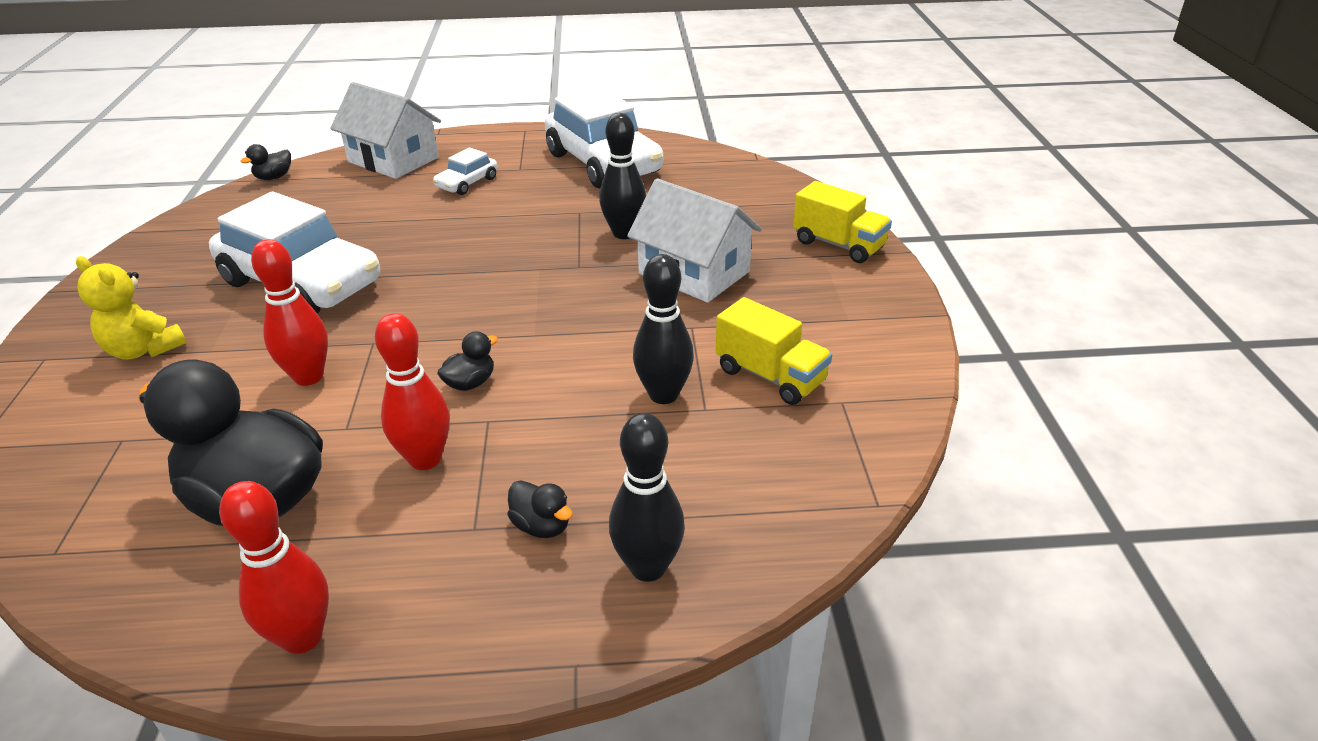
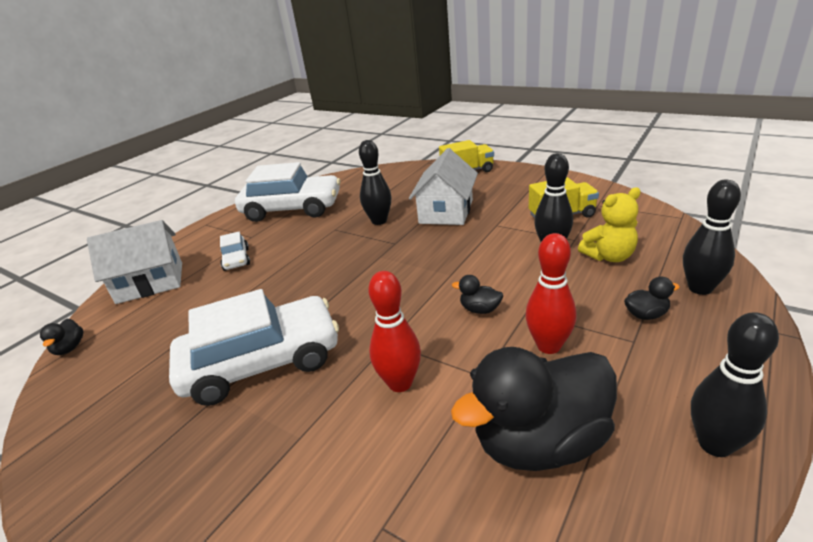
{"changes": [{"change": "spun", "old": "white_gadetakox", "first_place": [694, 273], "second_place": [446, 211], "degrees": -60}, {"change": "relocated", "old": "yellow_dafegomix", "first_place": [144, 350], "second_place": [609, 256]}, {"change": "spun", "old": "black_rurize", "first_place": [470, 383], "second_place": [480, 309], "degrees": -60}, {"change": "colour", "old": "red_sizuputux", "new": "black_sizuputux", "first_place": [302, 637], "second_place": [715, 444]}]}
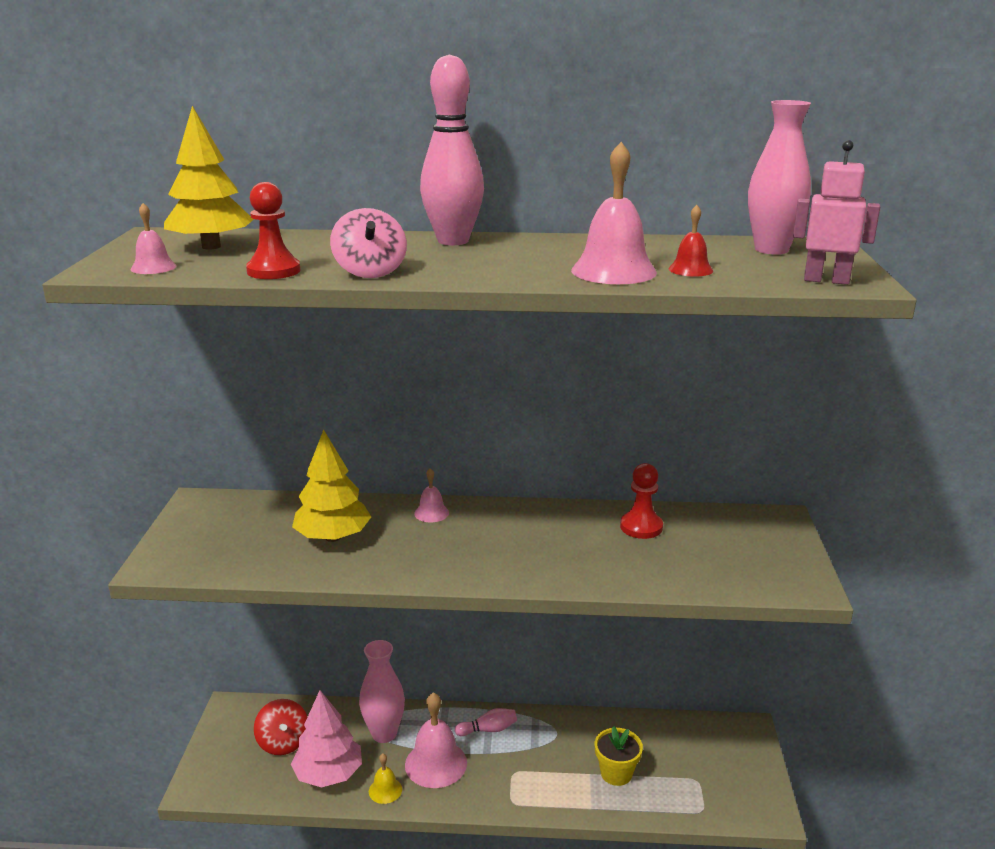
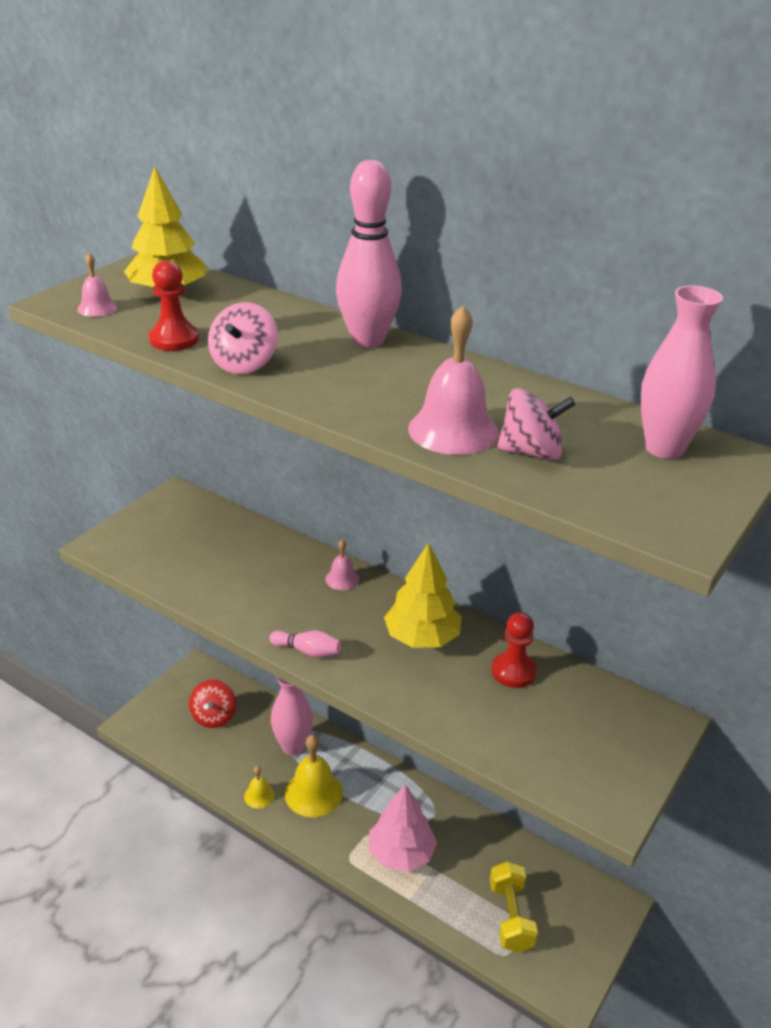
{"changes": [{"change": "missing", "old": "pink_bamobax", "first_place": [826, 280]}, {"change": "exchanged", "old": "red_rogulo", "new": "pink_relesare", "first_place": [690, 269], "second_place": [531, 452]}, {"change": "relocated", "old": "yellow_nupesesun", "first_place": [333, 537], "second_place": [422, 637]}, {"change": "relocated", "old": "pink_nupesesun", "first_place": [328, 774], "second_place": [401, 853]}, {"change": "colour", "old": "pink_rogulo", "new": "yellow_rogulo", "first_place": [436, 763], "second_place": [313, 793]}, {"change": "relocated", "old": "pink_sizuputux", "first_place": [488, 730], "second_place": [307, 651]}, {"change": "missing", "old": "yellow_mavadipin", "first_place": [616, 773]}, {"change": "appeared", "new": "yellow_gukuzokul", "second_place": [511, 916]}]}
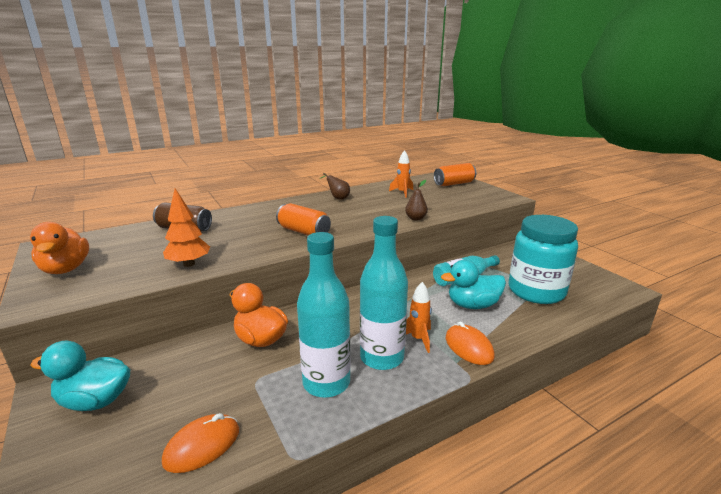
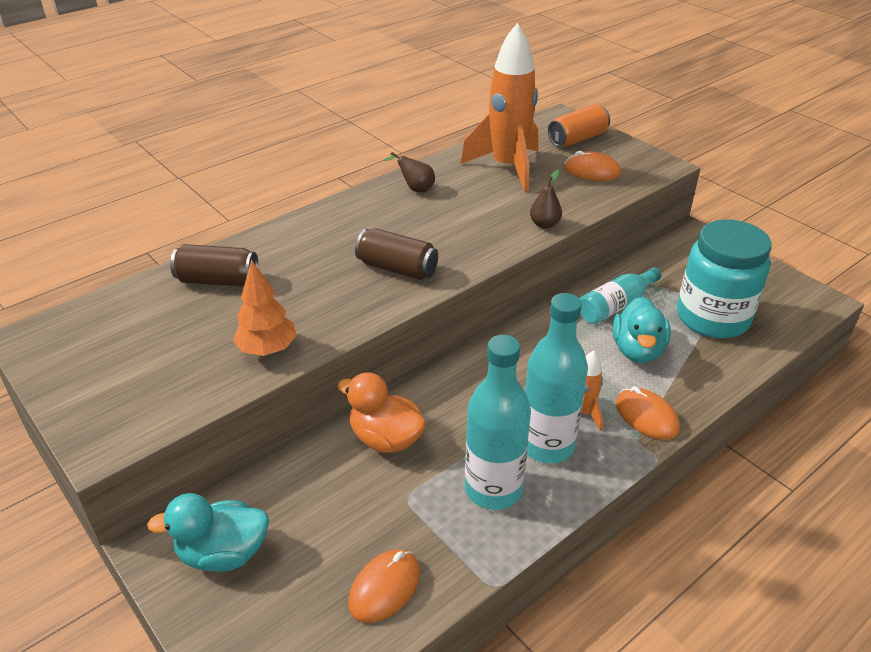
{"changes": [{"change": "size", "old": "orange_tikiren", "first_place": [402, 193], "second_place": [507, 168], "factor": 2.21}, {"change": "colour", "old": "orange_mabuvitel", "new": "brown_mabuvitel", "first_place": [304, 232], "second_place": [397, 268]}, {"change": "missing", "old": "orange_rurize", "first_place": [66, 269]}, {"change": "spun", "old": "turquoise_rurize", "first_place": [472, 305], "second_place": [637, 350], "degrees": -60}, {"change": "appeared", "new": "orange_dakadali", "second_place": [592, 171]}]}
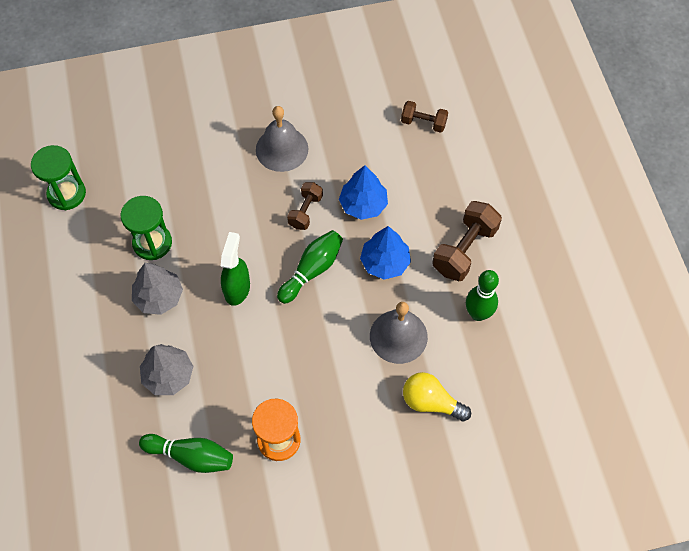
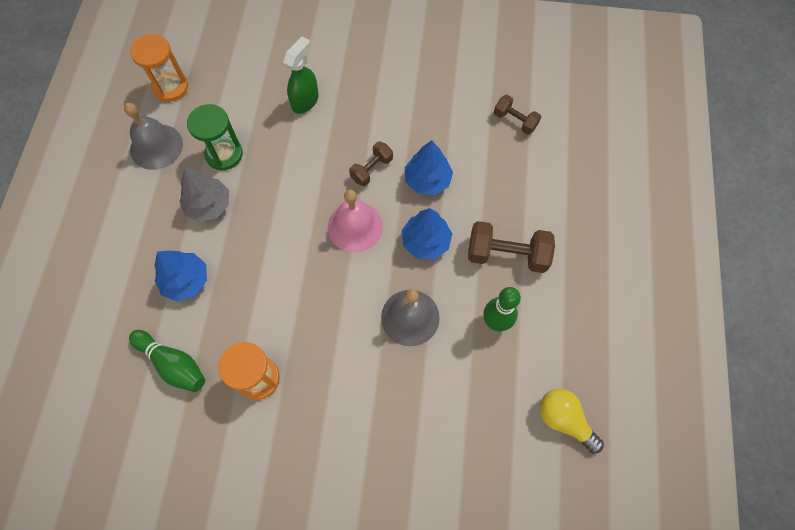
{"changes": [{"change": "relocated", "old": "grey_rogulo", "first_place": [282, 149], "second_place": [156, 146]}, {"change": "colour", "old": "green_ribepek", "new": "orange_ribepek", "first_place": [66, 194], "second_place": [170, 87]}, {"change": "spun", "old": "brown_gukuzokul", "first_place": [464, 250], "second_place": [507, 254], "degrees": 45}, {"change": "exchanged", "old": "green_sizuputux", "new": "pink_rogulo", "first_place": [312, 270], "second_place": [355, 226]}, {"change": "relocated", "old": "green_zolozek", "first_place": [237, 288], "second_place": [305, 101]}, {"change": "colour", "old": "grey_nupesesun", "new": "blue_nupesesun", "first_place": [168, 375], "second_place": [186, 281]}, {"change": "relocated", "old": "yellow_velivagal", "first_place": [431, 402], "second_place": [564, 420]}]}
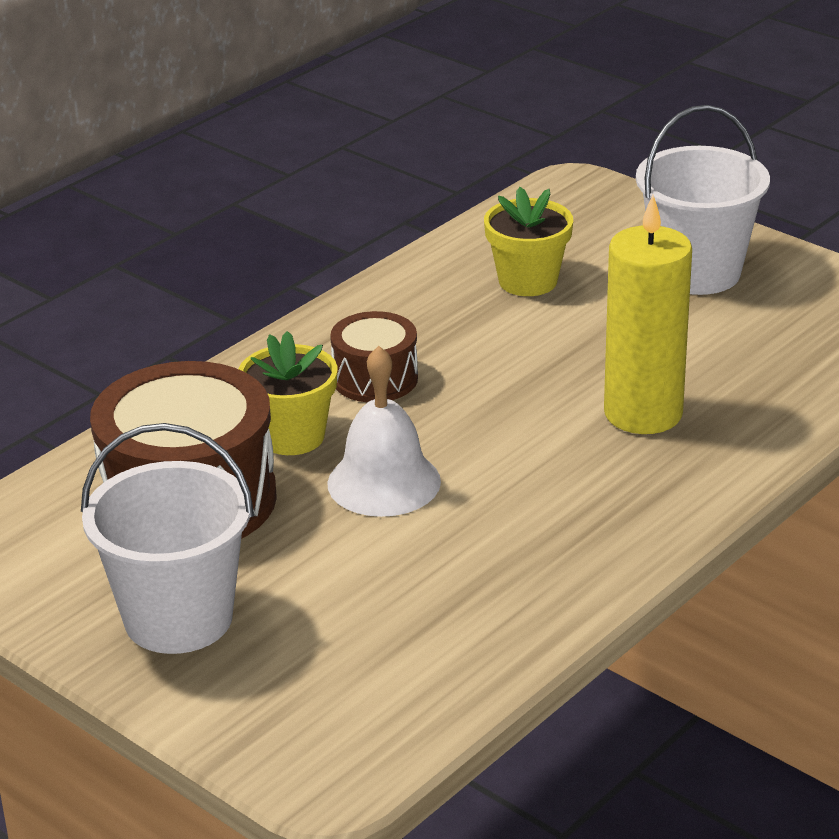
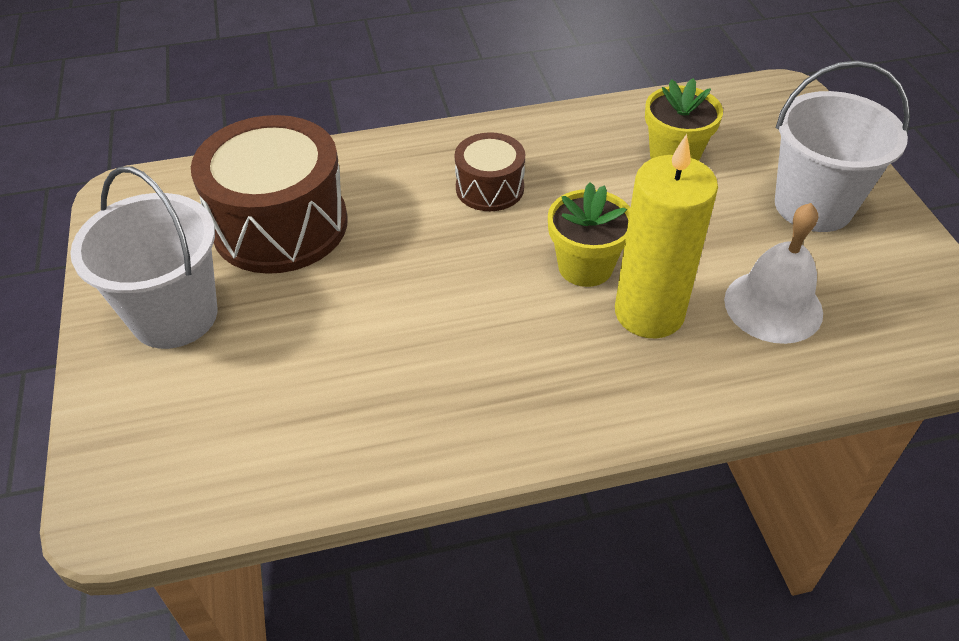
{"changes": [{"change": "relocated", "old": "yellow_mavadipin", "first_place": [292, 436], "second_place": [585, 266]}, {"change": "relocated", "old": "white_rogulo", "first_place": [384, 482], "second_place": [773, 306]}]}
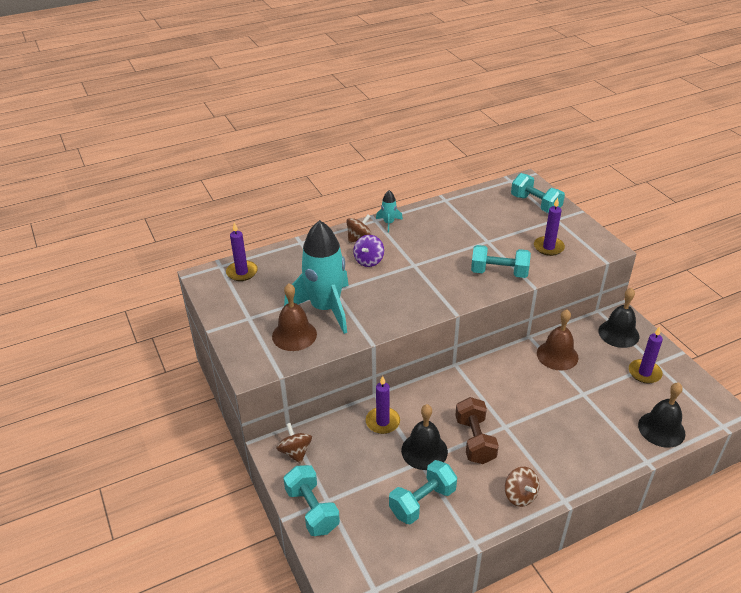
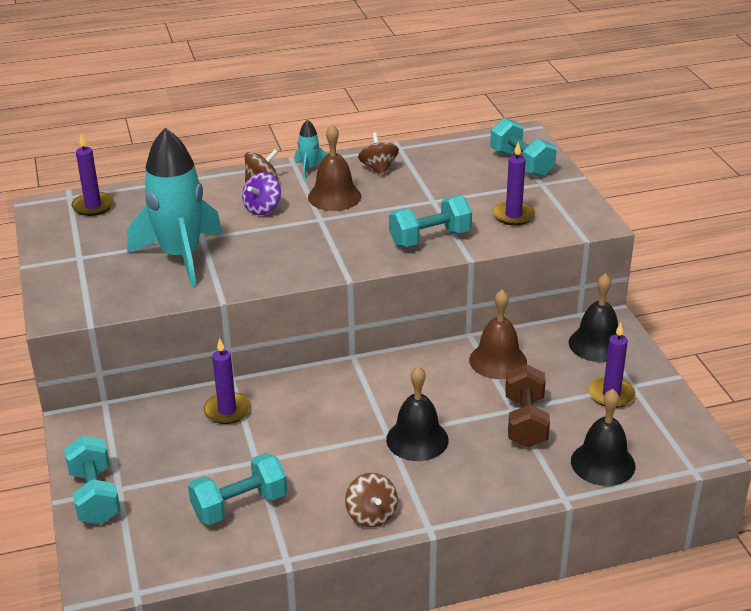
{"changes": [{"change": "spun", "old": "turquoise_gukuzokul", "first_place": [499, 272], "second_place": [430, 238], "degrees": -45}, {"change": "relocated", "old": "brown_rogulo", "first_place": [294, 335], "second_place": [334, 196]}, {"change": "relocated", "old": "brown_gukuzokul", "first_place": [475, 440], "second_place": [525, 422]}, {"change": "relocated", "old": "black_rogulo", "first_place": [424, 451], "second_place": [417, 439]}, {"change": "relocated", "old": "brown_relesare", "first_place": [295, 452], "second_place": [378, 168]}]}
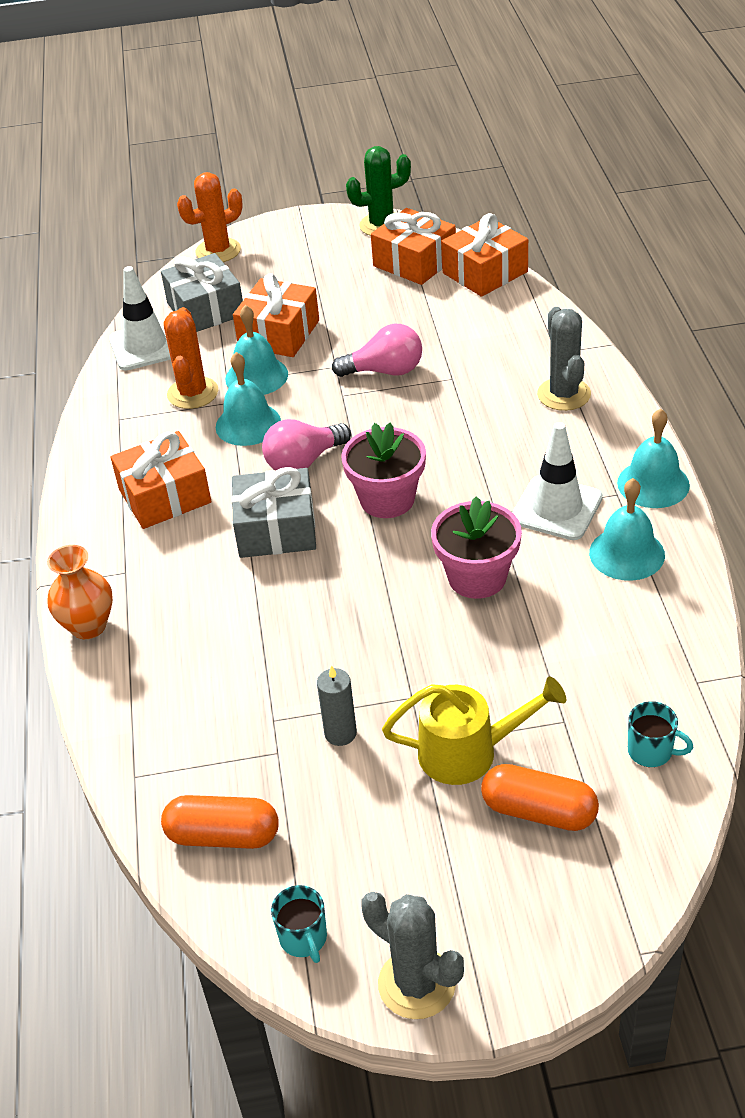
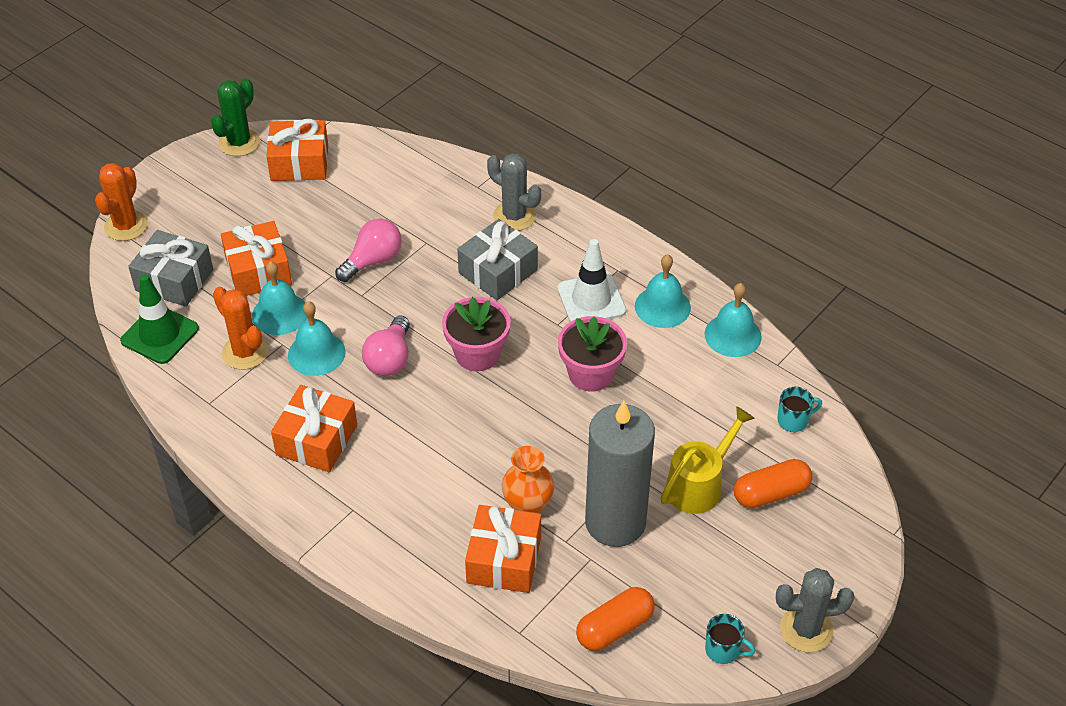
{"changes": [{"change": "relocated", "old": "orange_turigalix", "first_place": [485, 272], "second_place": [504, 560]}, {"change": "colour", "old": "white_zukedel", "new": "green_zukedel", "first_place": [145, 346], "second_place": [160, 335]}, {"change": "relocated", "old": "turquoise_rogulo", "first_place": [653, 484], "second_place": [733, 335]}, {"change": "relocated", "old": "grey_turigalix", "first_place": [276, 529], "second_place": [498, 271]}, {"change": "relocated", "old": "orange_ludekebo", "first_place": [88, 626], "second_place": [528, 505]}, {"change": "size", "old": "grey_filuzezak", "first_place": [340, 733], "second_place": [615, 522], "factor": 2.48}]}
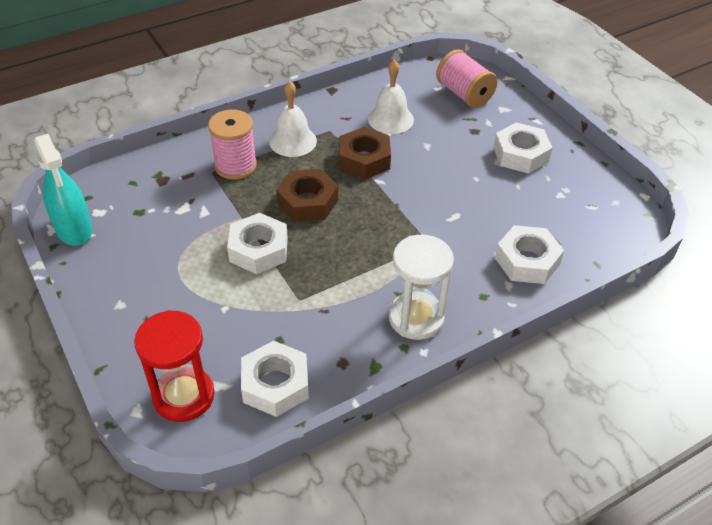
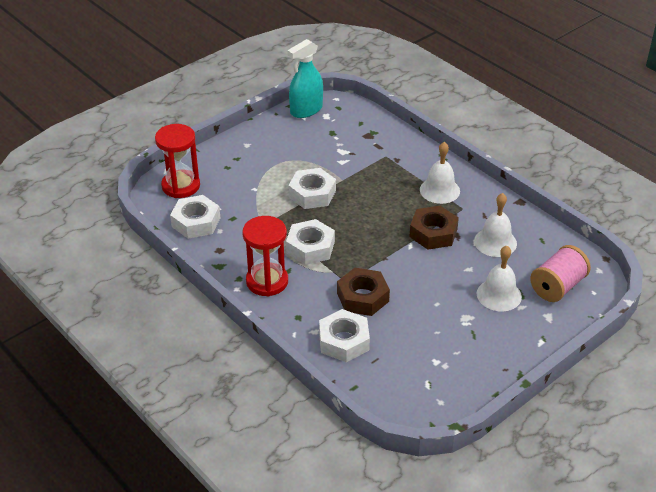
{"changes": [{"change": "missing", "old": "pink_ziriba", "first_place": [235, 166]}, {"change": "relocated", "old": "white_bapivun", "first_place": [520, 154], "second_place": [310, 247]}, {"change": "relocated", "old": "brown_bapivun", "first_place": [307, 202], "second_place": [362, 297]}, {"change": "colour", "old": "white_ribepek", "new": "red_ribepek", "first_place": [416, 318], "second_place": [267, 281]}, {"change": "appeared", "new": "white_rogulo", "second_place": [499, 295]}]}
